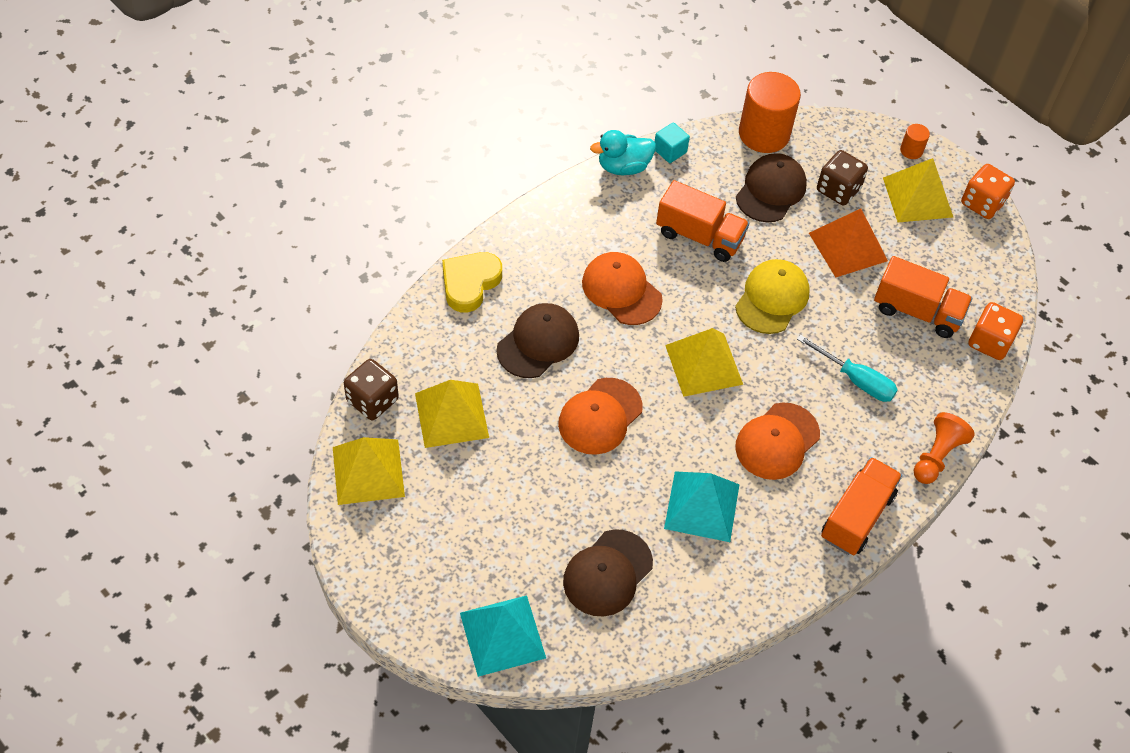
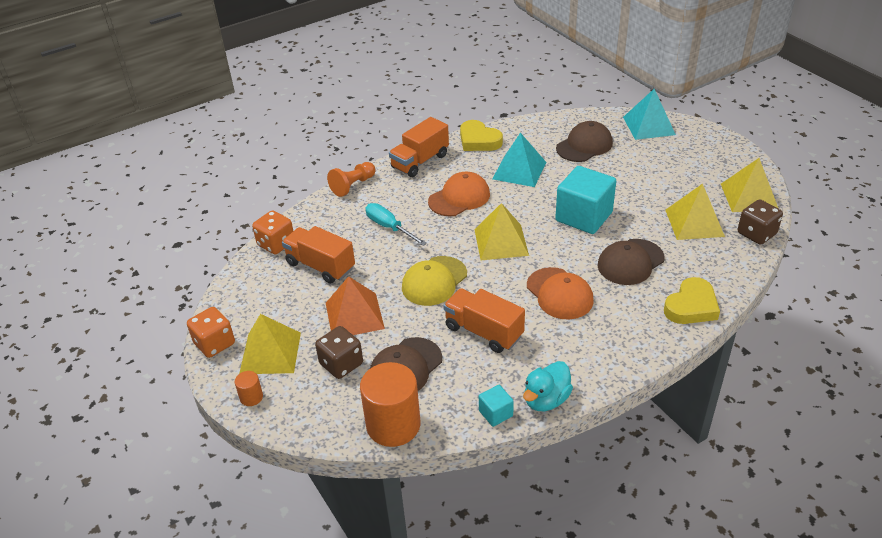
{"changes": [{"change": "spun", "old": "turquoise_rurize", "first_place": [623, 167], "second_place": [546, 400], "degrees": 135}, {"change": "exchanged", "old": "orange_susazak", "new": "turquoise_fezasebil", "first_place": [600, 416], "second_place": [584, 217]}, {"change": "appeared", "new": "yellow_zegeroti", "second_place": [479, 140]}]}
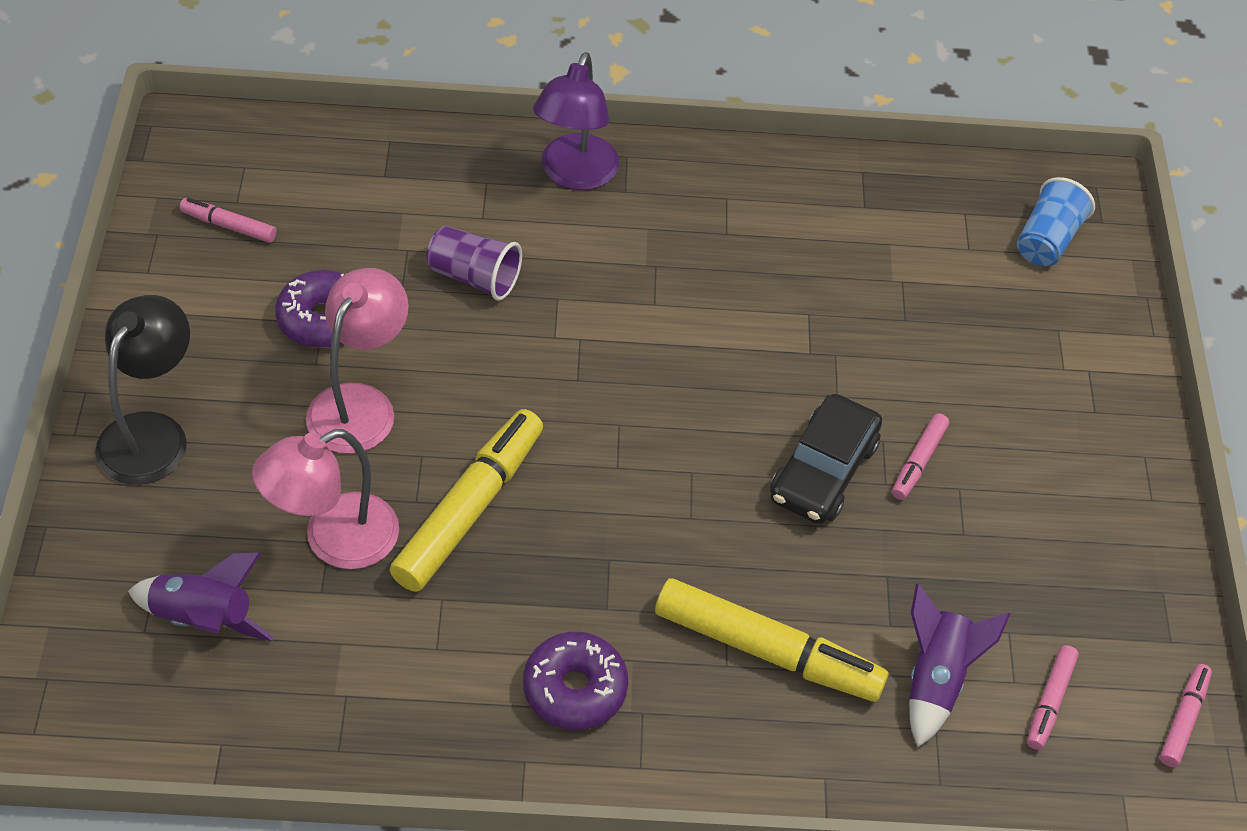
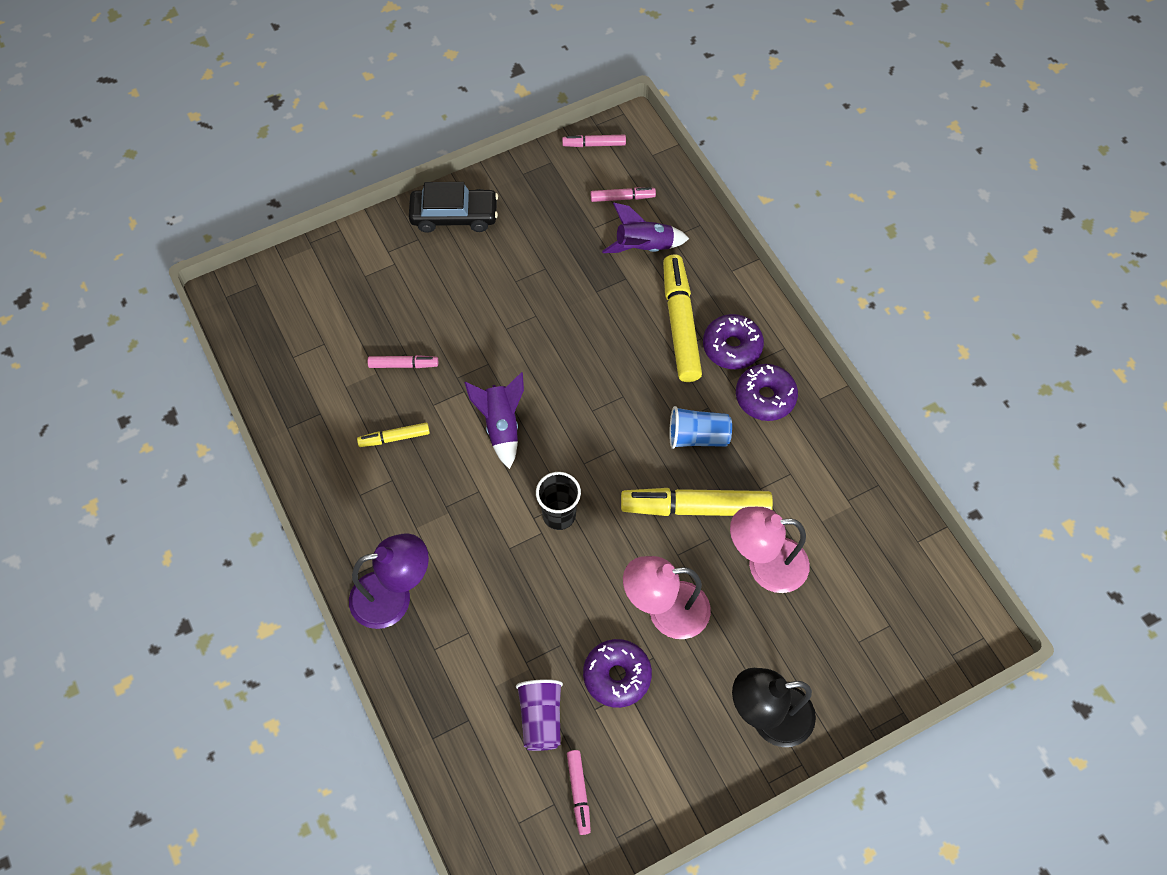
{"changes": [{"change": "relocated", "old": "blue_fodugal", "first_place": [1047, 240], "second_place": [697, 437]}, {"change": "relocated", "old": "purple_fodugal", "first_place": [474, 277], "second_place": [541, 719]}, {"change": "relocated", "old": "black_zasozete", "first_place": [823, 471], "second_place": [454, 216]}, {"change": "relocated", "old": "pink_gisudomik", "first_place": [918, 462], "second_place": [403, 365]}, {"change": "spun", "old": "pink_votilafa", "first_place": [334, 540], "second_place": [765, 565], "degrees": 150}, {"change": "relocated", "old": "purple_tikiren", "first_place": [203, 619], "second_place": [501, 426]}, {"change": "appeared", "new": "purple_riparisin", "second_place": [732, 347]}, {"change": "appeared", "new": "yellow_gisudomik", "second_place": [394, 438]}, {"change": "appeared", "new": "black_fodugal", "second_place": [559, 515]}]}
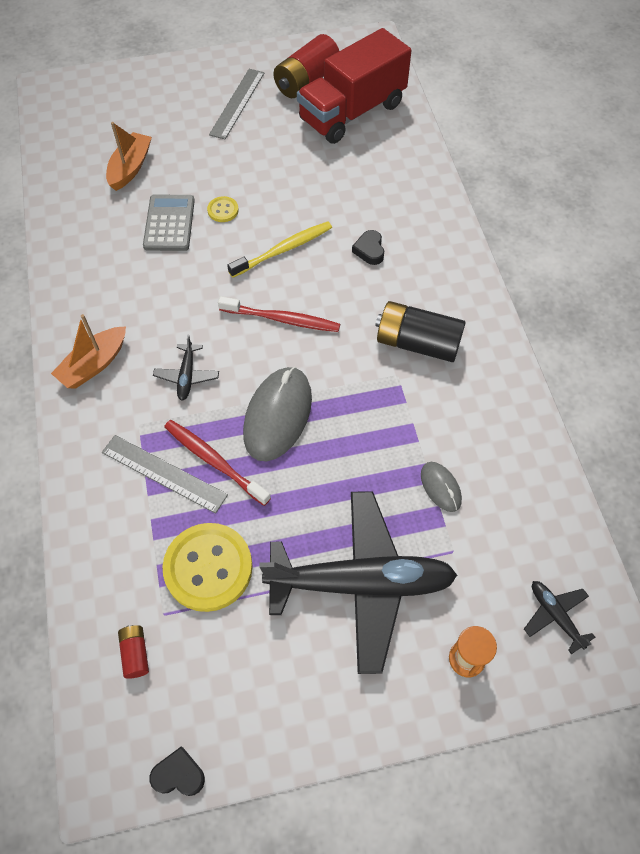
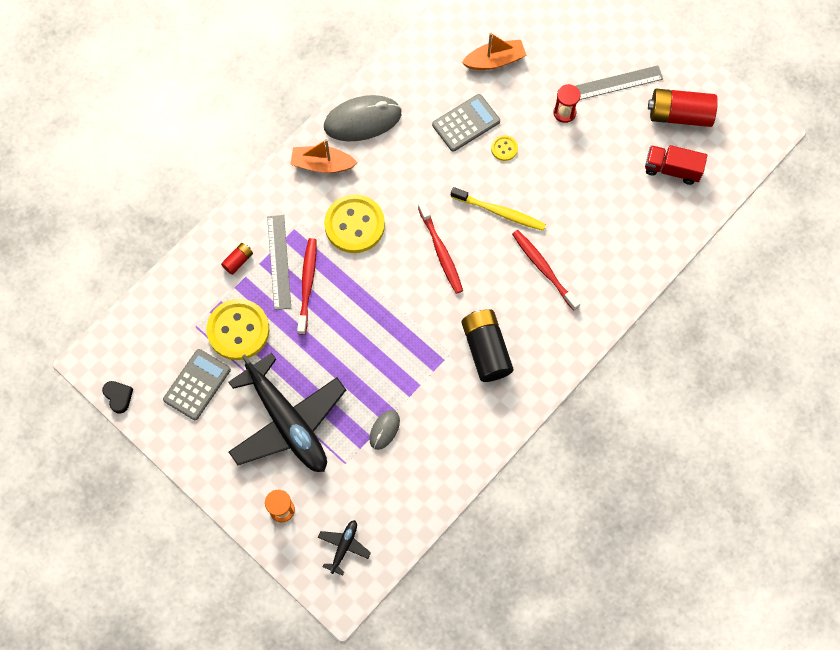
{"changes": [{"change": "size", "old": "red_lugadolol", "first_place": [352, 112], "second_place": [672, 169], "factor": 0.54}, {"change": "exchanged", "old": "black_zegeroti", "new": "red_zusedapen", "first_place": [369, 250], "second_place": [543, 268]}, {"change": "exchanged", "old": "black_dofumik", "new": "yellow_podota", "first_place": [187, 376], "second_place": [354, 225]}, {"change": "relocated", "old": "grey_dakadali", "first_place": [278, 415], "second_place": [362, 120]}, {"change": "relocated", "old": "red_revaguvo", "first_place": [135, 653], "second_place": [238, 261]}, {"change": "appeared", "new": "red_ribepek", "second_place": [564, 112]}, {"change": "appeared", "new": "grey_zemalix", "second_place": [197, 384]}]}
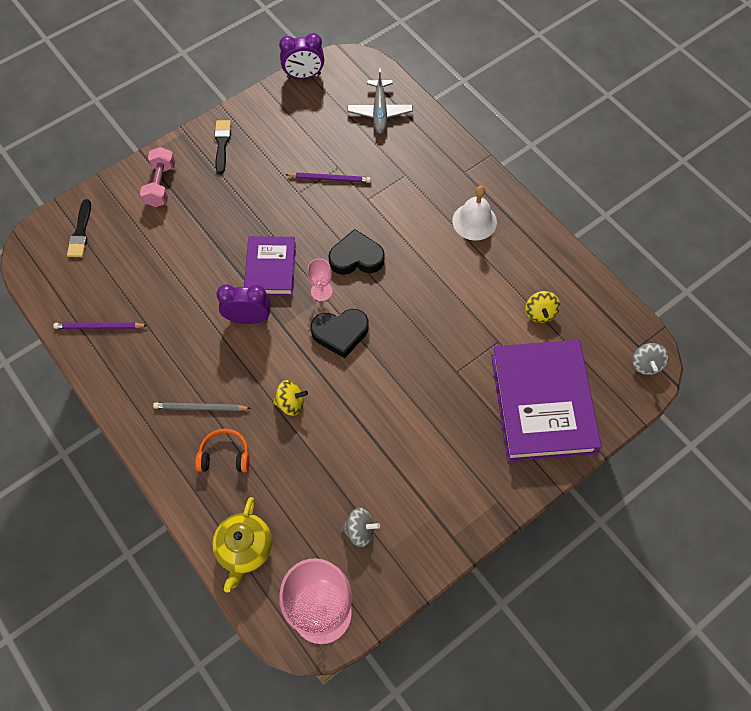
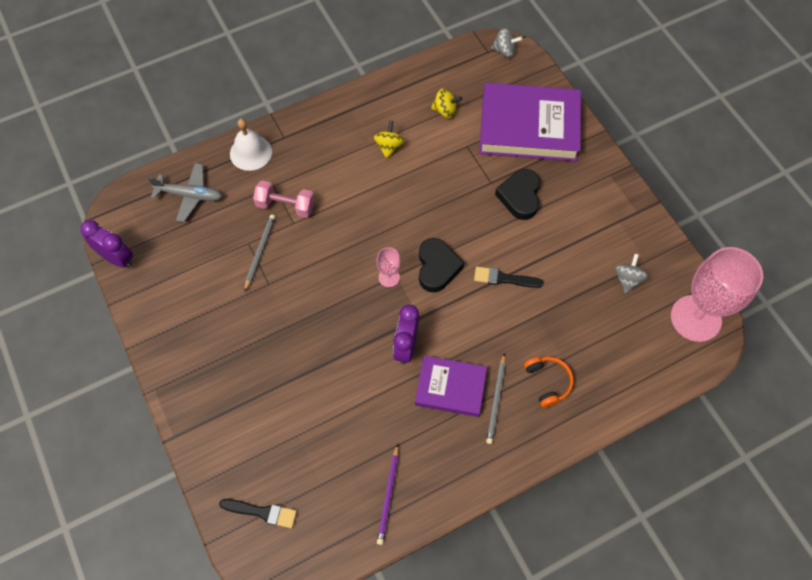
{"changes": [{"change": "spun", "old": "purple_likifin", "first_place": [304, 75], "second_place": [117, 258], "degrees": -60}, {"change": "relocated", "old": "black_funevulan", "first_place": [222, 144], "second_place": [504, 278]}, {"change": "relocated", "old": "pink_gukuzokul", "first_place": [161, 185], "second_place": [285, 206]}, {"change": "colour", "old": "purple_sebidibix", "new": "grey_sebidibix", "first_place": [330, 179], "second_place": [260, 252]}, {"change": "relocated", "old": "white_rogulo", "first_place": [474, 221], "second_place": [250, 152]}, {"change": "relocated", "old": "black_zegeroti", "first_place": [356, 257], "second_place": [520, 196]}, {"change": "relocated", "old": "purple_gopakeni", "first_place": [270, 268], "second_place": [450, 388]}, {"change": "relocated", "old": "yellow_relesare", "first_place": [291, 403], "second_place": [389, 147]}, {"change": "spun", "old": "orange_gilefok", "first_place": [225, 455], "second_place": [548, 382], "degrees": 150}, {"change": "missing", "old": "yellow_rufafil", "first_place": [245, 549]}]}
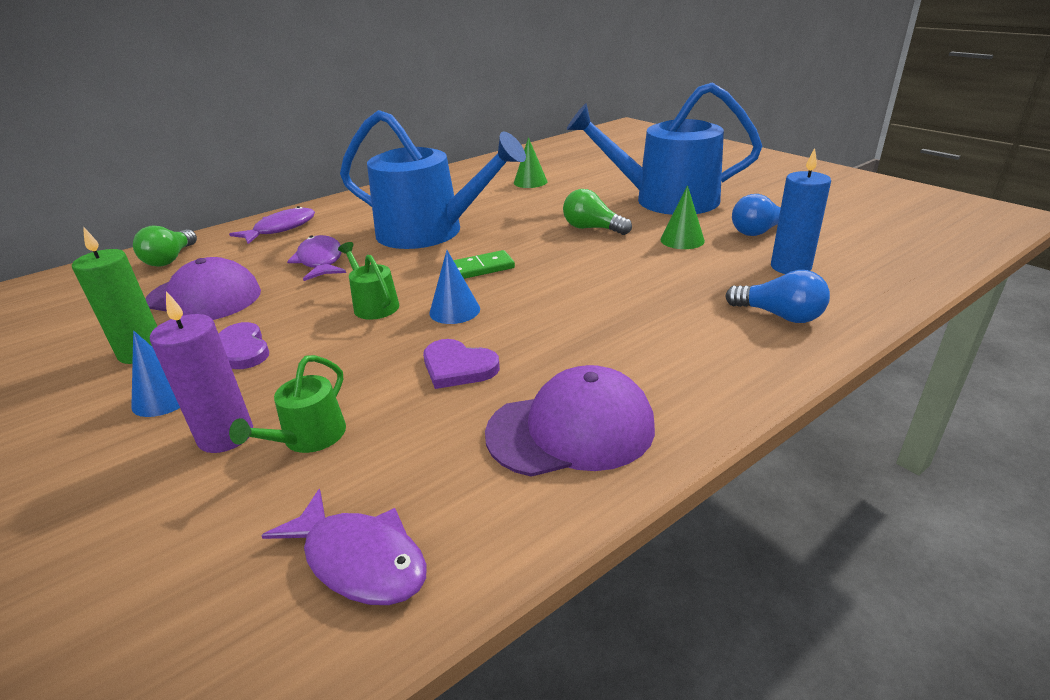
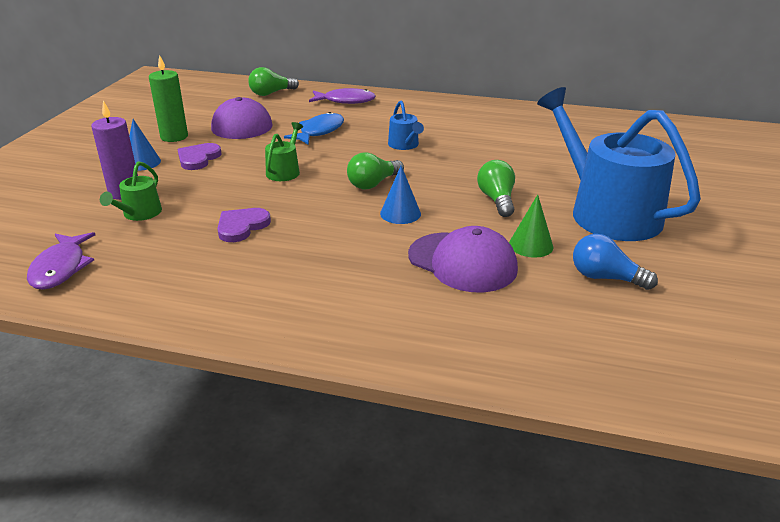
{"changes": [{"change": "size", "old": "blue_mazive", "first_place": [430, 232], "second_place": [405, 145], "factor": 0.43}, {"change": "missing", "old": "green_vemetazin", "first_place": [530, 182]}, {"change": "missing", "old": "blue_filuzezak", "first_place": [790, 267]}, {"change": "colour", "old": "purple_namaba", "new": "blue_namaba", "first_place": [320, 261], "second_place": [319, 131]}, {"change": "relocated", "old": "blue_vemetazin", "first_place": [454, 310], "second_place": [400, 213]}, {"change": "exchanged", "old": "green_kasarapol", "new": "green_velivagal", "first_place": [480, 268], "second_place": [373, 184]}, {"change": "missing", "old": "blue_velivagal", "first_place": [779, 315]}, {"change": "spun", "old": "purple_zegeroti", "first_place": [458, 367], "second_place": [241, 226], "degrees": 45}, {"change": "spun", "old": "green_mazive", "first_place": [309, 437], "second_place": [139, 214], "degrees": -60}, {"change": "relocated", "old": "purple_susazak", "first_place": [571, 429], "second_place": [462, 262]}]}
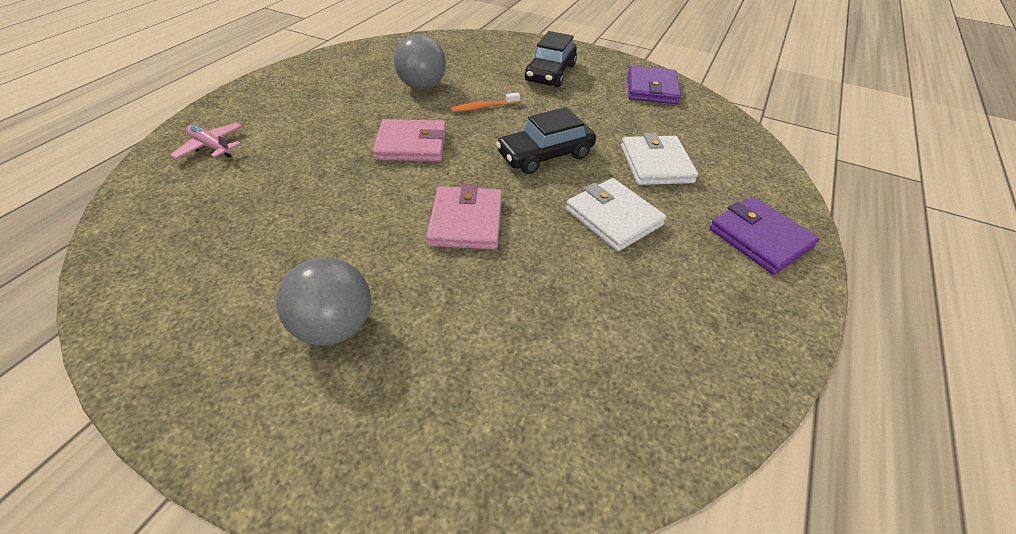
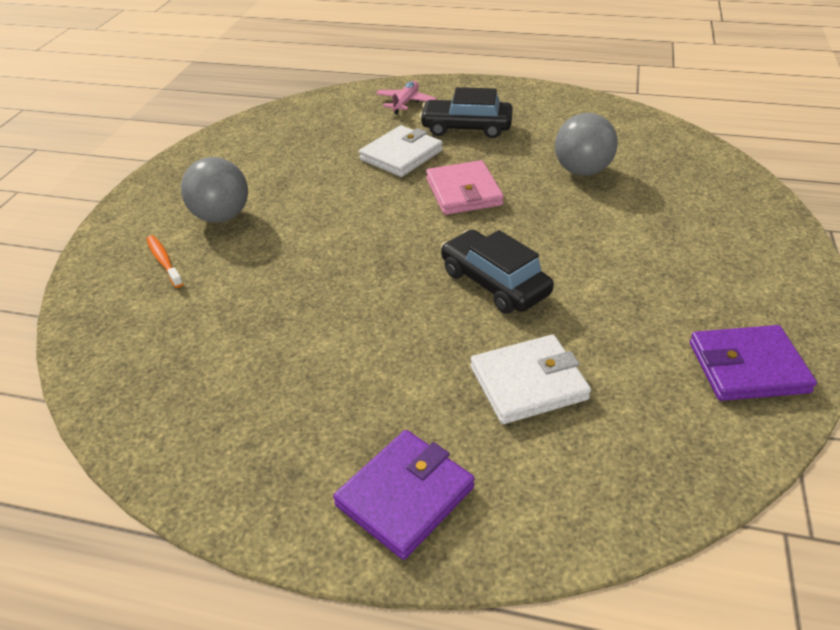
{"changes": [{"change": "relocated", "old": "black_zasozete", "first_place": [550, 73], "second_place": [466, 128]}, {"change": "relocated", "old": "orange_zusedapen", "first_place": [483, 107], "second_place": [164, 261]}, {"change": "relocated", "old": "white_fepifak", "first_place": [613, 217], "second_place": [401, 155]}, {"change": "missing", "old": "pink_fepifak", "first_place": [466, 221]}]}
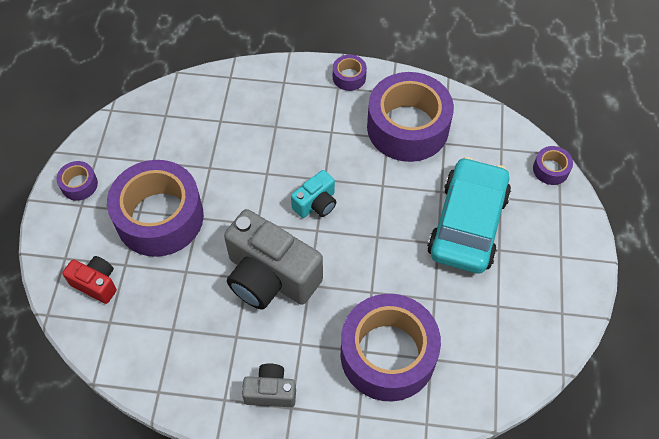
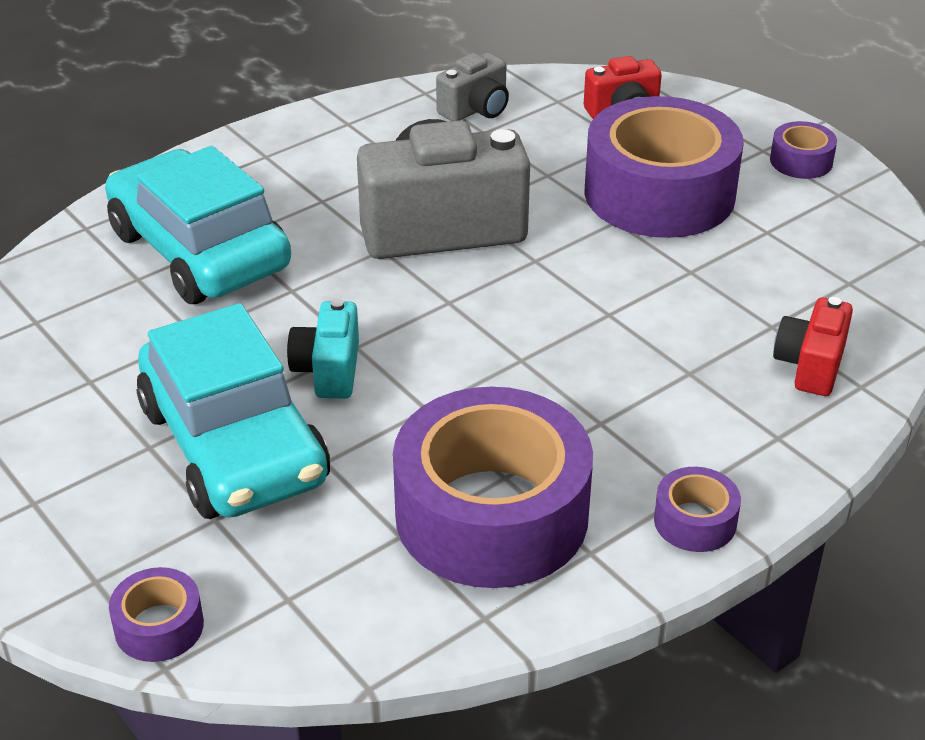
{"changes": [{"change": "relocated", "old": "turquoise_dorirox", "first_place": [316, 204], "second_place": [328, 370]}, {"change": "exchanged", "old": "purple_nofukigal", "new": "turquoise_zasozete", "first_place": [388, 354], "second_place": [199, 251]}, {"change": "relocated", "old": "grey_dorirox", "first_place": [270, 391], "second_place": [476, 109]}, {"change": "appeared", "new": "red_dorirox", "second_place": [810, 365]}]}
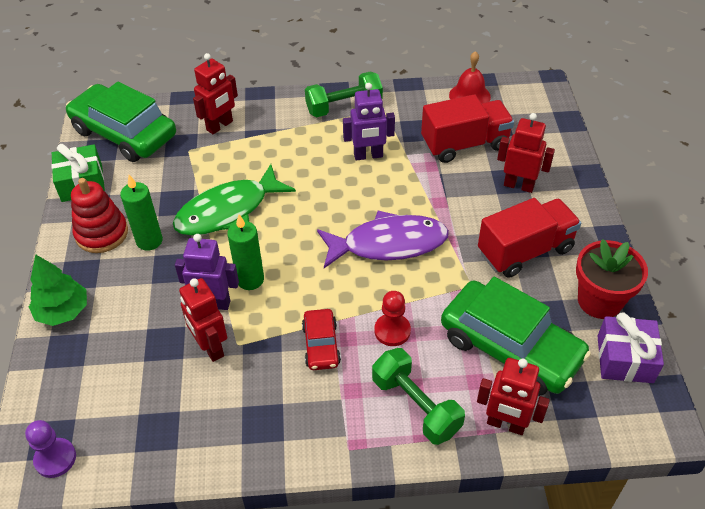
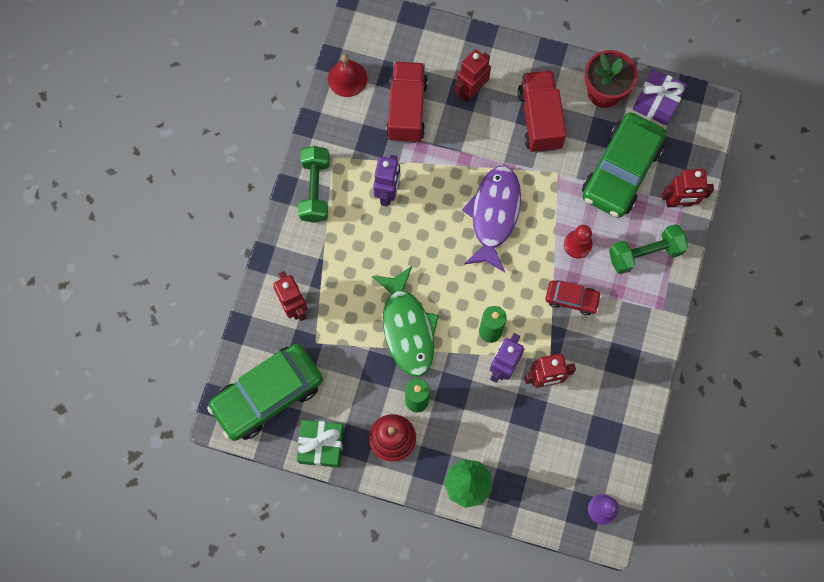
{"changes": [{"change": "spun", "old": "green_zasozete", "first_place": [510, 347], "second_place": [621, 171], "degrees": 150}, {"change": "spun", "old": "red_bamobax", "first_place": [505, 424], "second_place": [679, 202], "degrees": 45}]}
